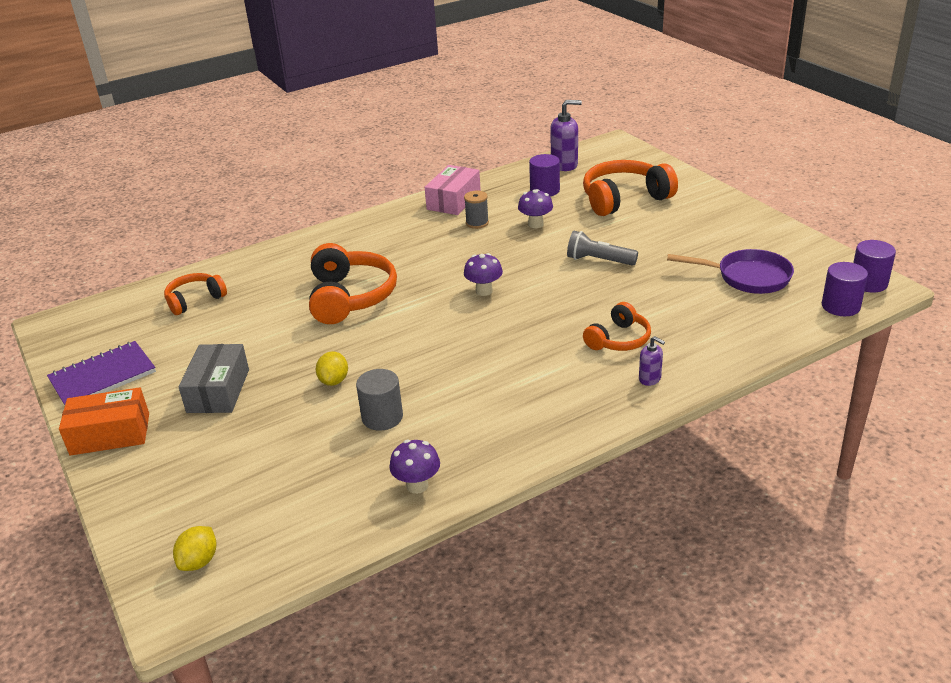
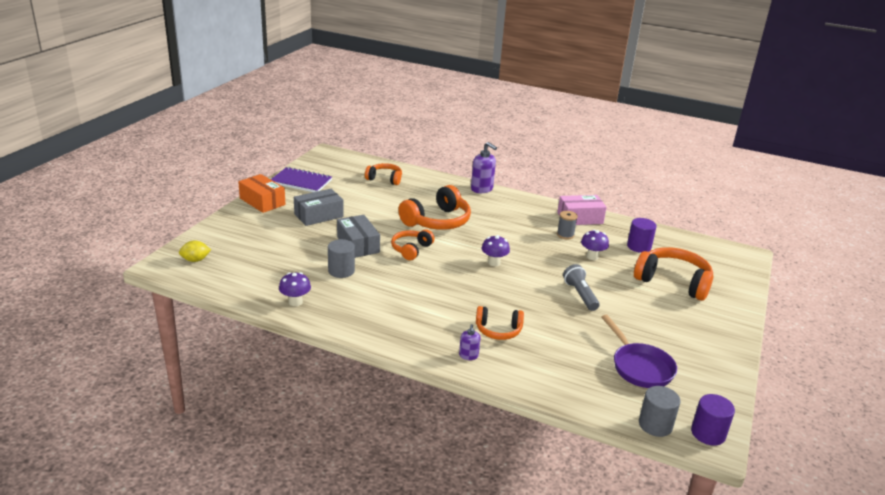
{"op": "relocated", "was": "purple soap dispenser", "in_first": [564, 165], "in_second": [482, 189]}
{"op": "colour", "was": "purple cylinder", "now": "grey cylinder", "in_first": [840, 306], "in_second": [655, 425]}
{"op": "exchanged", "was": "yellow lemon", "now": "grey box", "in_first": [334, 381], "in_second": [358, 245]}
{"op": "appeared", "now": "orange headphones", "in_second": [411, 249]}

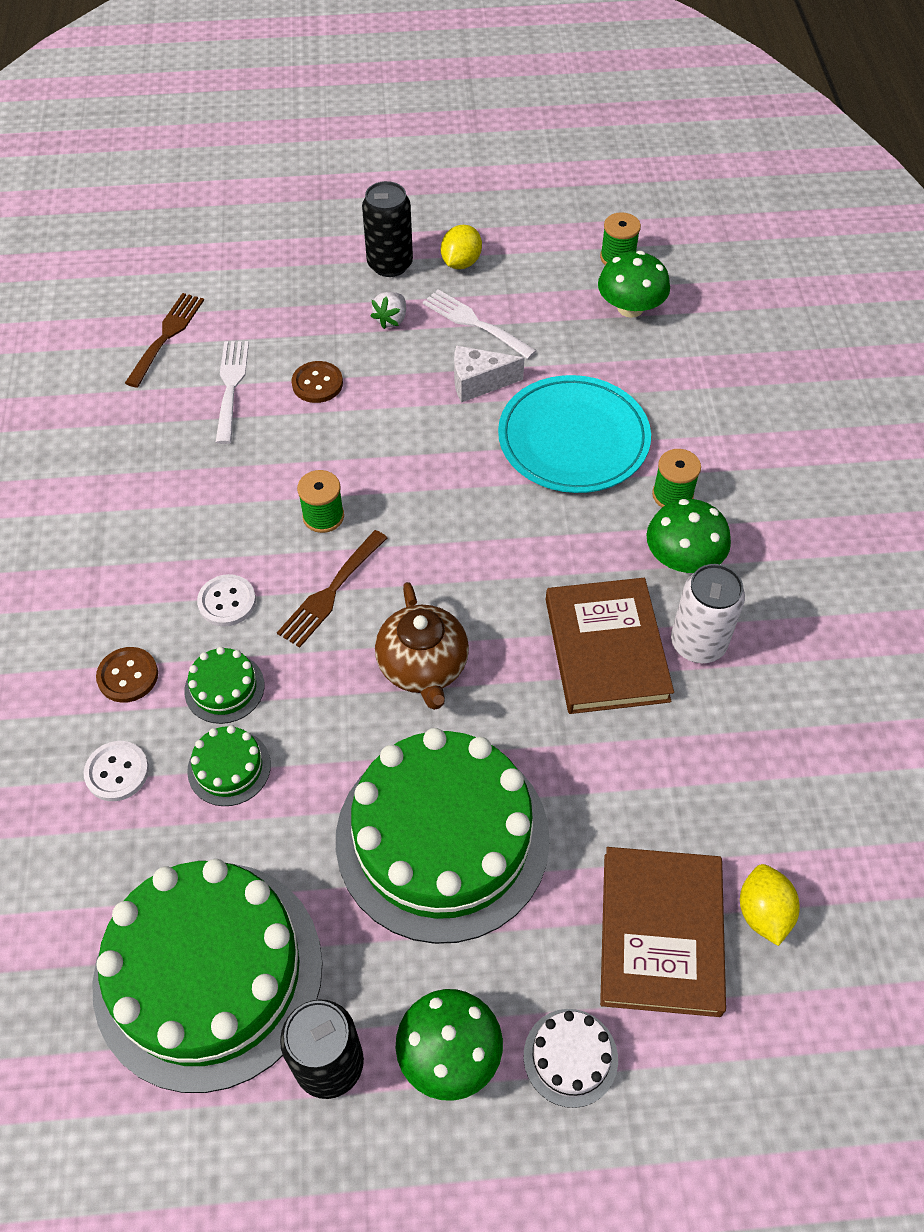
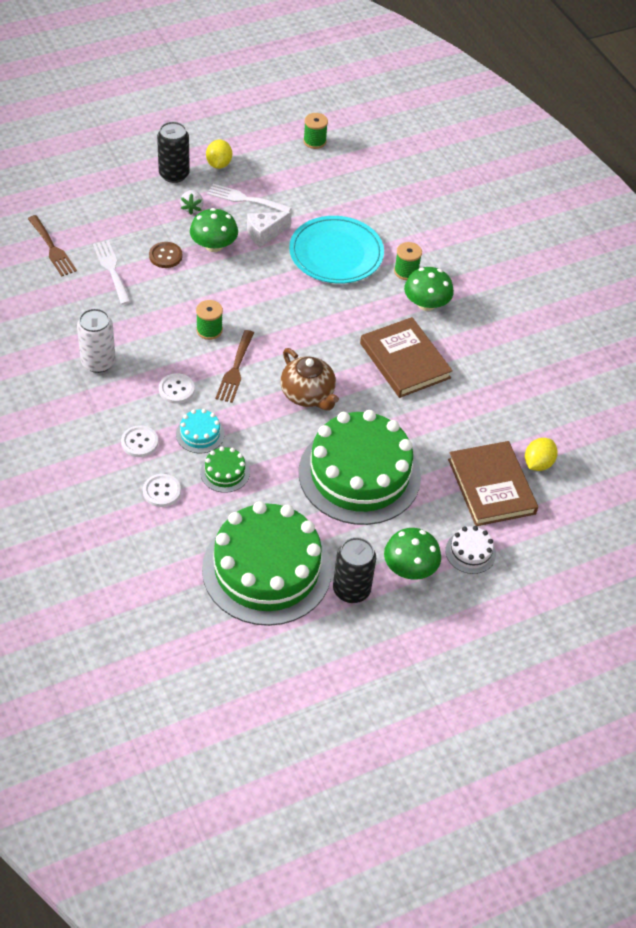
{"op": "relocated", "was": "green mushroom", "in_first": [630, 308], "in_second": [214, 245]}
{"op": "spun", "was": "brown fork", "in_first": [166, 336], "in_second": [52, 248], "clockwise": 150}
{"op": "relocated", "was": "white can", "in_first": [698, 643], "in_second": [98, 362]}
{"op": "colour", "was": "brown button", "now": "white button", "in_first": [128, 676], "in_second": [139, 442]}
{"op": "colour", "was": "green cake", "now": "turquoise cake", "in_first": [224, 688], "in_second": [200, 434]}
{"op": "spun", "was": "yellow lemon", "in_first": [763, 912], "in_second": [538, 463], "clockwise": 60}

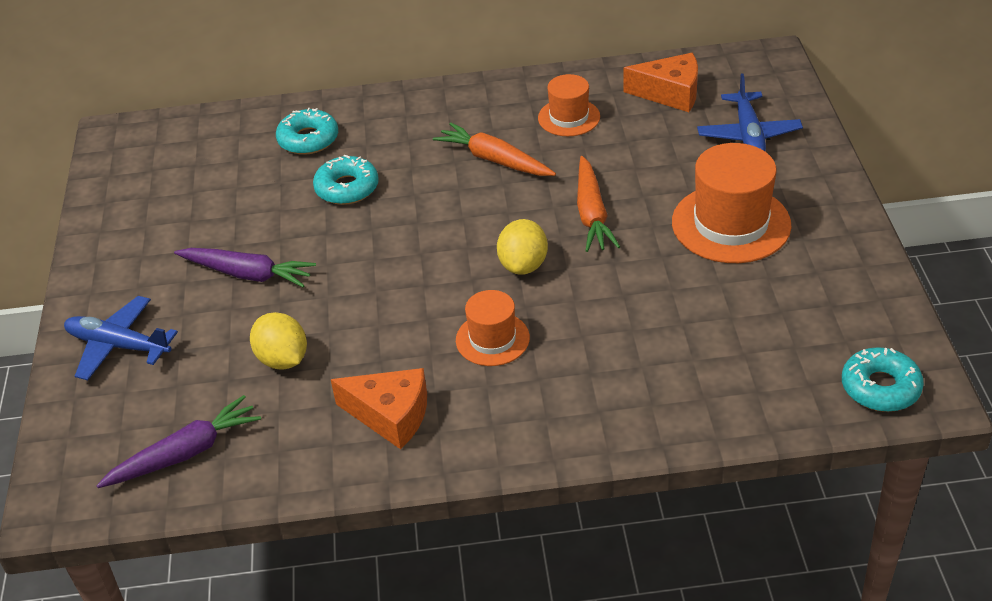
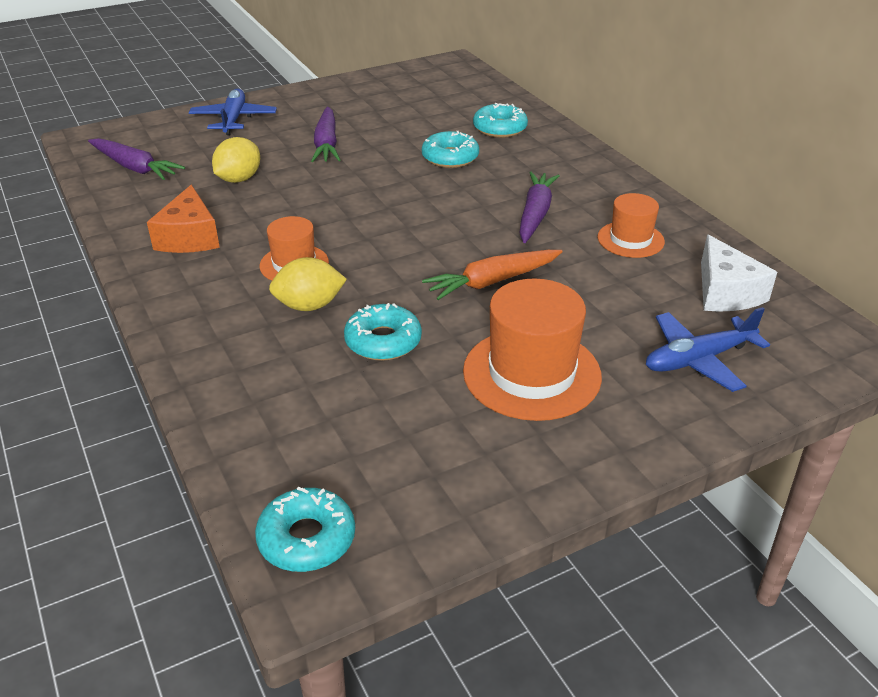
{"op": "colour", "was": "orange cheese", "now": "white cheese", "in_first": [670, 93], "in_second": [725, 292]}
{"op": "colour", "was": "orange carrot", "now": "purple carrot", "in_first": [494, 160], "in_second": [535, 214]}
{"op": "relocated", "was": "yellow lemon", "in_first": [523, 265], "in_second": [309, 306]}
{"op": "appeared", "now": "turquoise donut", "in_second": [383, 341]}

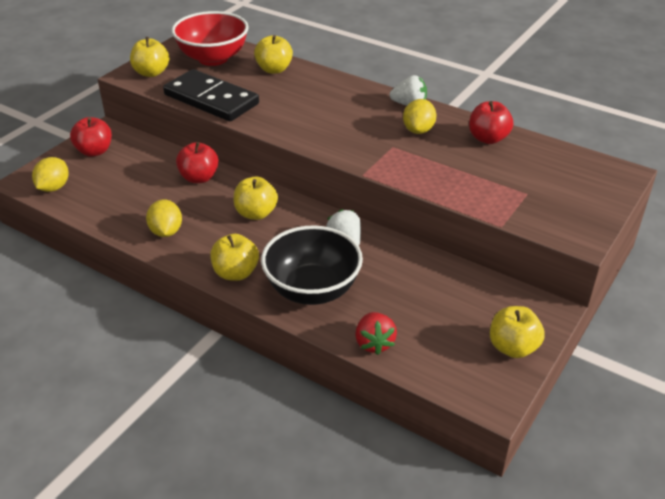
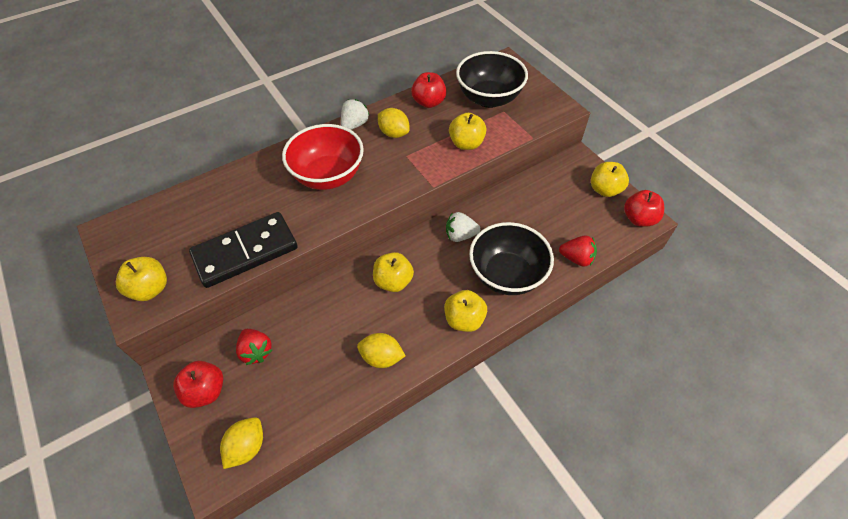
{"op": "relocated", "was": "red bowl", "in_first": [213, 58], "in_second": [328, 176]}
{"op": "relocated", "was": "yellow apple", "in_first": [274, 69], "in_second": [466, 144]}
{"op": "relocated", "was": "red apple", "in_first": [199, 178], "in_second": [639, 219]}
{"op": "spun", "was": "yellow lemon", "in_first": [54, 187], "in_second": [247, 447], "clockwise": 75}
{"op": "appeared", "now": "black bowl", "in_second": [489, 98]}
{"op": "appeared", "now": "red strawberry", "in_second": [256, 351]}

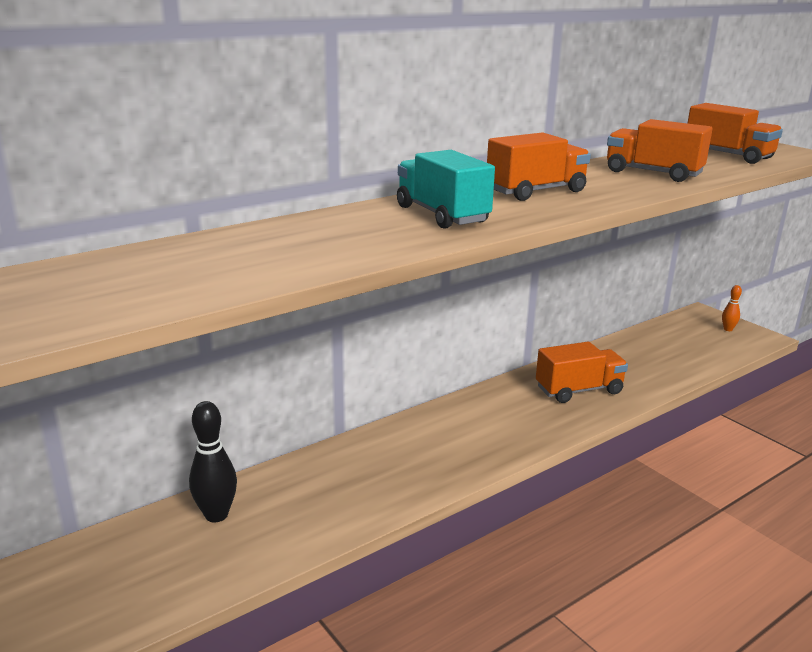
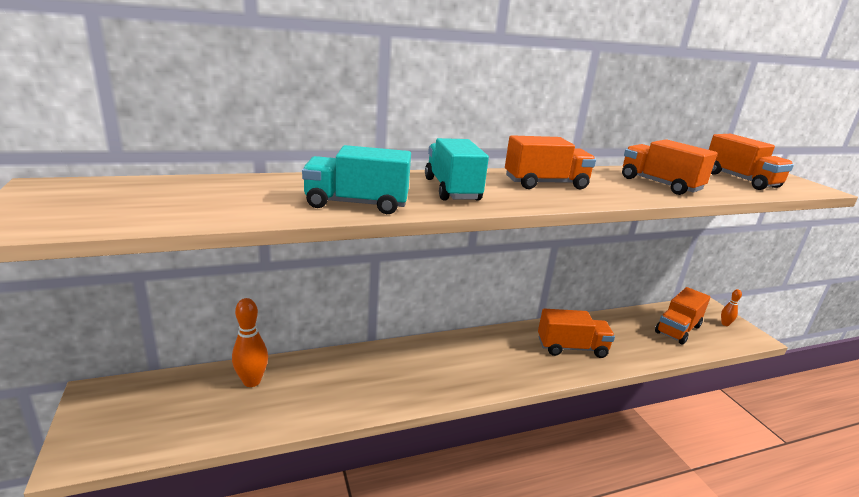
{"op": "colour", "was": "black bowling pin", "now": "orange bowling pin", "in_first": [216, 515], "in_second": [252, 381]}
{"op": "appeared", "now": "turquoise truck", "in_second": [357, 204]}
{"op": "appeared", "now": "orange truck", "in_second": [677, 329]}

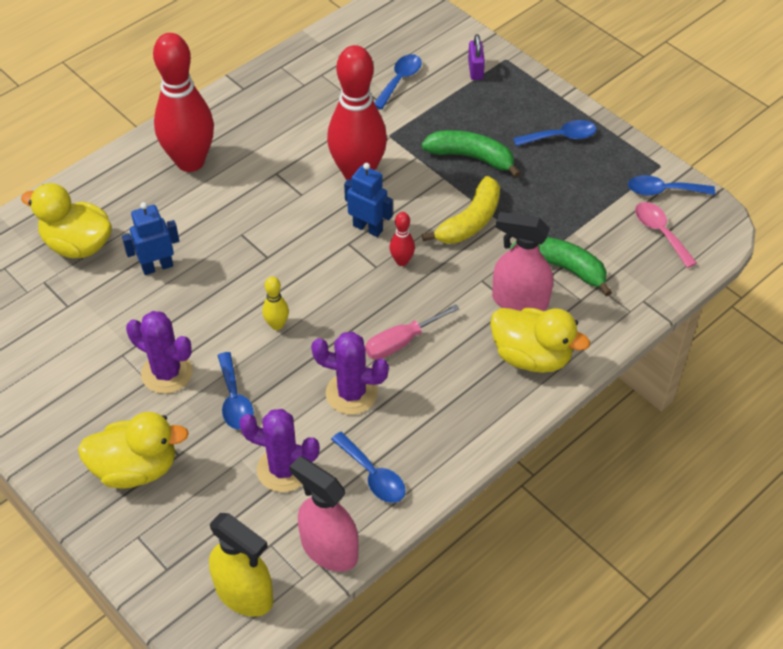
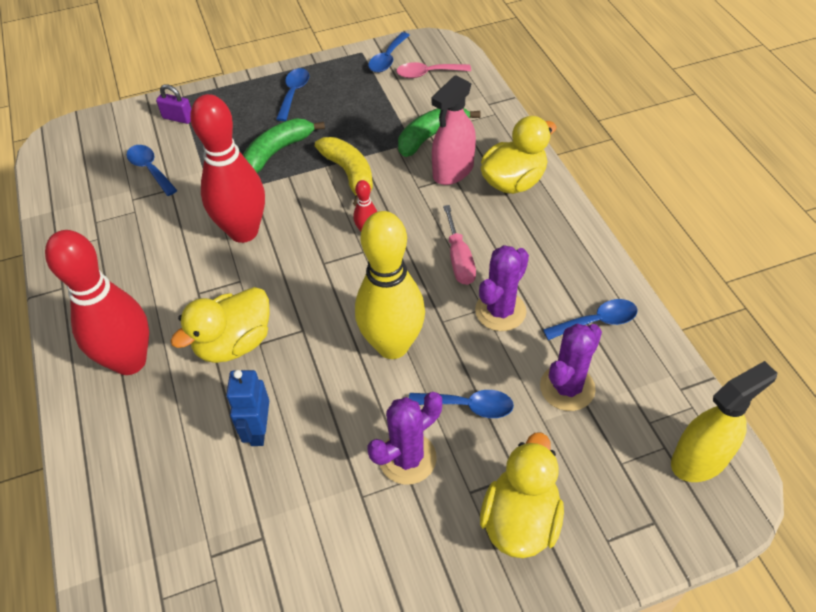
{"op": "missing", "was": "blue robot", "in_first": [368, 228]}
{"op": "relocated", "was": "yellow duck", "in_first": [77, 245], "in_second": [234, 343]}
{"op": "size", "was": "yellow bowling pin", "in_first": [277, 325], "in_second": [392, 345], "ratio": 2.42}
{"op": "missing", "was": "pink spray bottle", "in_first": [329, 549]}

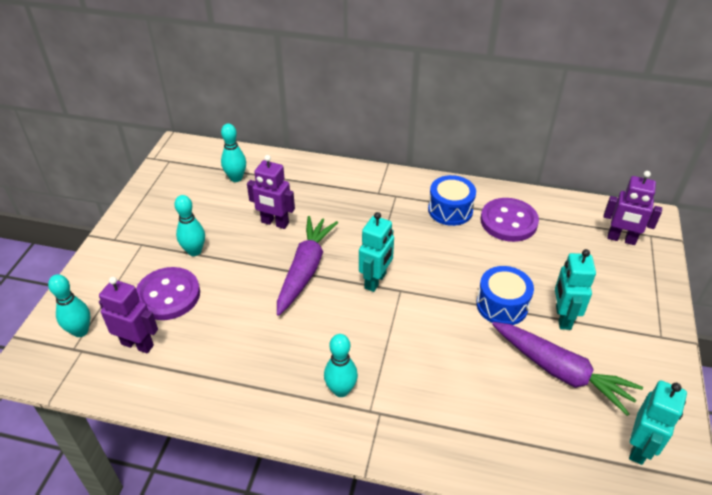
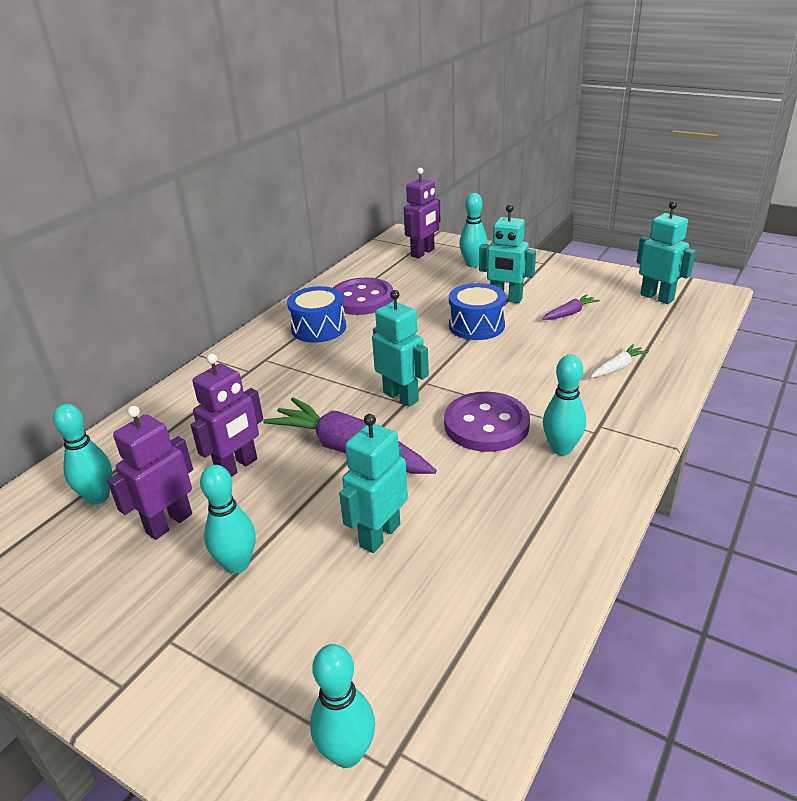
{"op": "relocated", "was": "purple button", "in_first": [168, 295], "in_second": [486, 424]}
{"op": "relocated", "was": "purple robot", "in_first": [138, 344], "in_second": [169, 523]}
{"op": "size", "was": "purple carrot", "in_first": [560, 372], "in_second": [569, 313], "ratio": 0.46}
{"op": "appeared", "now": "turquoise bowling pin", "in_second": [473, 264]}
{"op": "appeared", "now": "white carrot", "in_second": [617, 367]}
{"op": "appeared", "now": "turquoise robot", "in_second": [379, 535]}

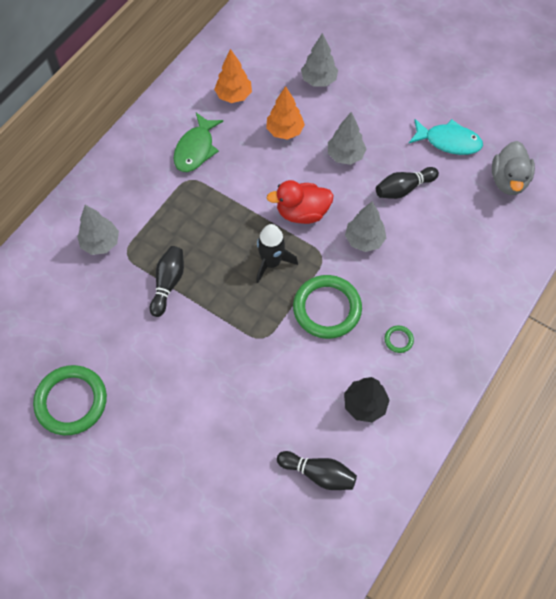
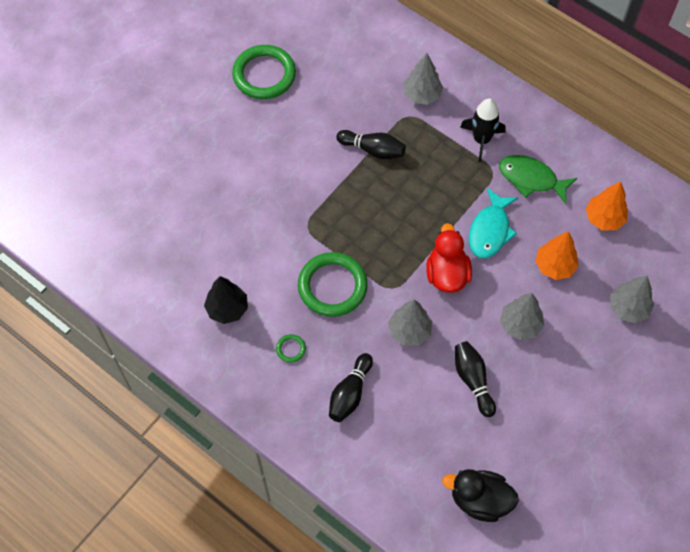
{"op": "relocated", "was": "turquoise fish", "in_first": [448, 141], "in_second": [490, 230]}
{"op": "colour", "was": "grey duck", "now": "black duck", "in_first": [508, 180], "in_second": [479, 500]}
{"op": "relocated", "was": "black rocket", "in_first": [271, 262], "in_second": [481, 140]}
{"op": "relocated", "was": "black bowling pin", "in_first": [318, 473], "in_second": [350, 393]}

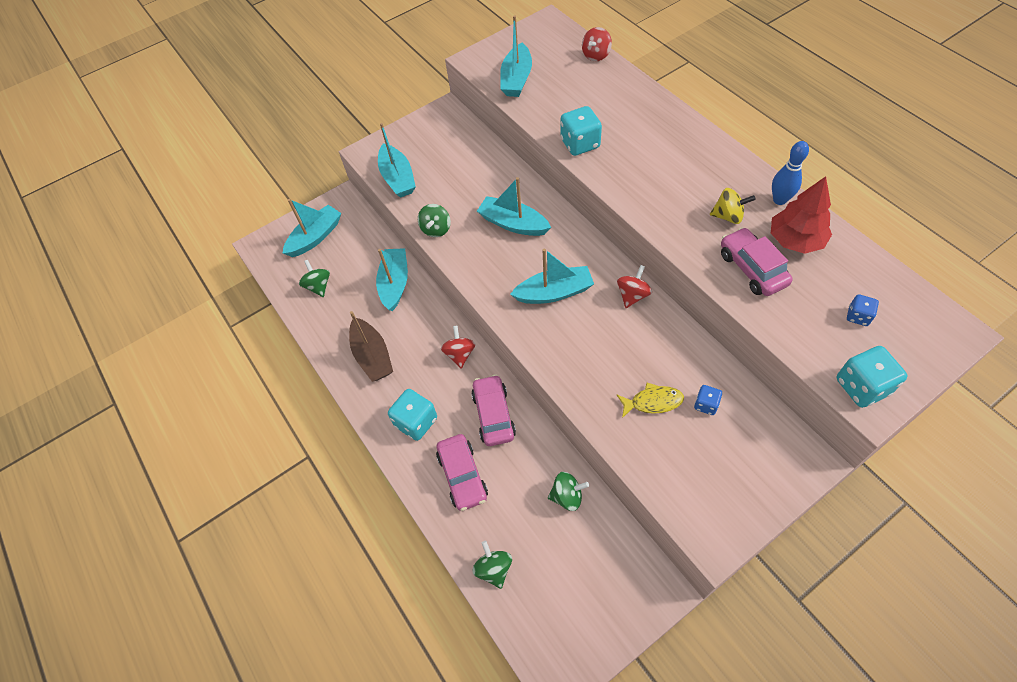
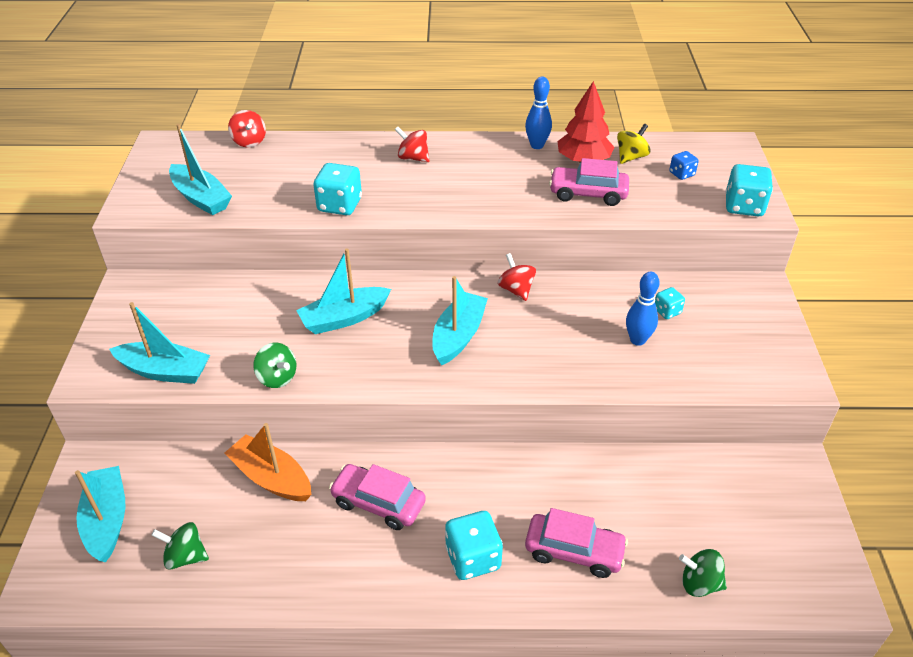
{"op": "relocated", "was": "yellow spinning top", "in_first": [728, 216], "in_second": [631, 157]}
{"op": "colour", "was": "turquoise boat", "now": "orange boat", "in_first": [395, 284], "in_second": [271, 478]}
{"op": "missing", "was": "brown boat", "in_first": [372, 356]}
{"op": "relocated", "was": "red spinning top", "in_first": [460, 354], "in_second": [413, 158]}
{"op": "relocated", "was": "pink car", "in_first": [493, 415], "in_second": [378, 503]}
{"op": "exchanged", "was": "yellow fish", "now": "blue bowling pin", "in_first": [653, 402], "in_second": [637, 340]}
{"op": "colour", "was": "blue dice", "now": "turquoise dice", "in_first": [706, 404], "in_second": [667, 311]}
{"op": "missing", "was": "green spinning top", "in_first": [567, 496]}

